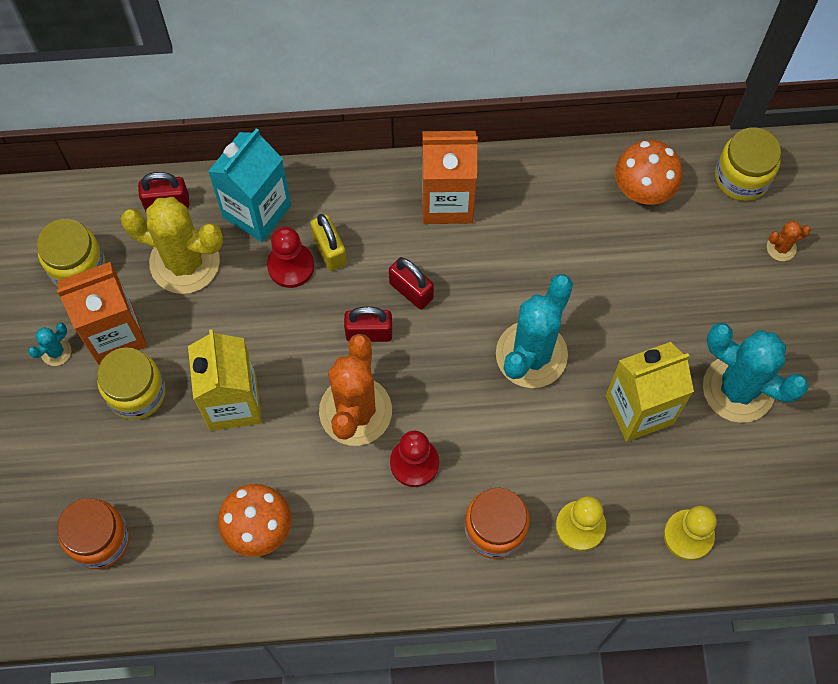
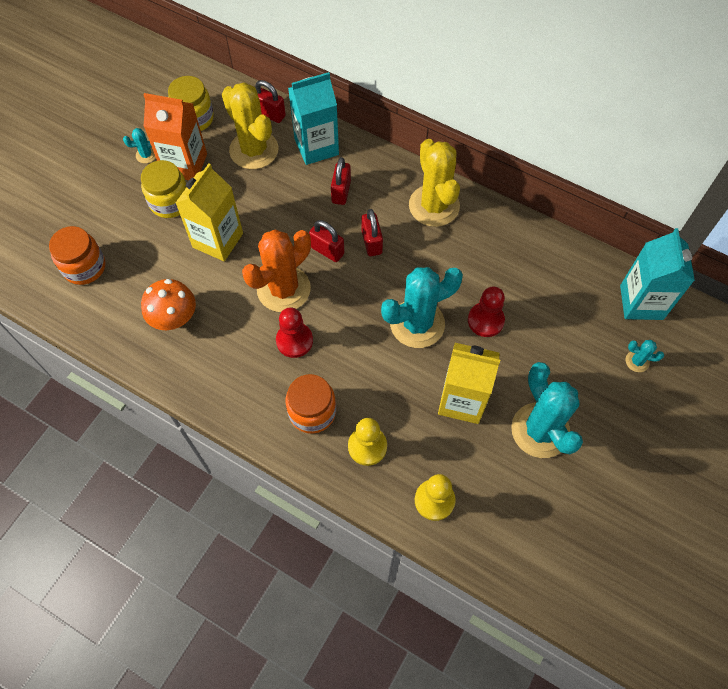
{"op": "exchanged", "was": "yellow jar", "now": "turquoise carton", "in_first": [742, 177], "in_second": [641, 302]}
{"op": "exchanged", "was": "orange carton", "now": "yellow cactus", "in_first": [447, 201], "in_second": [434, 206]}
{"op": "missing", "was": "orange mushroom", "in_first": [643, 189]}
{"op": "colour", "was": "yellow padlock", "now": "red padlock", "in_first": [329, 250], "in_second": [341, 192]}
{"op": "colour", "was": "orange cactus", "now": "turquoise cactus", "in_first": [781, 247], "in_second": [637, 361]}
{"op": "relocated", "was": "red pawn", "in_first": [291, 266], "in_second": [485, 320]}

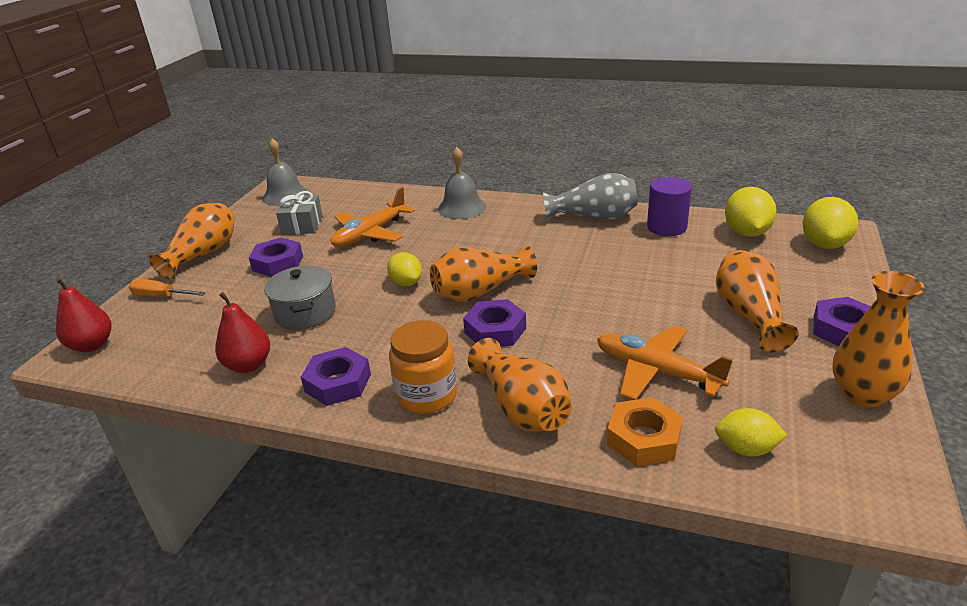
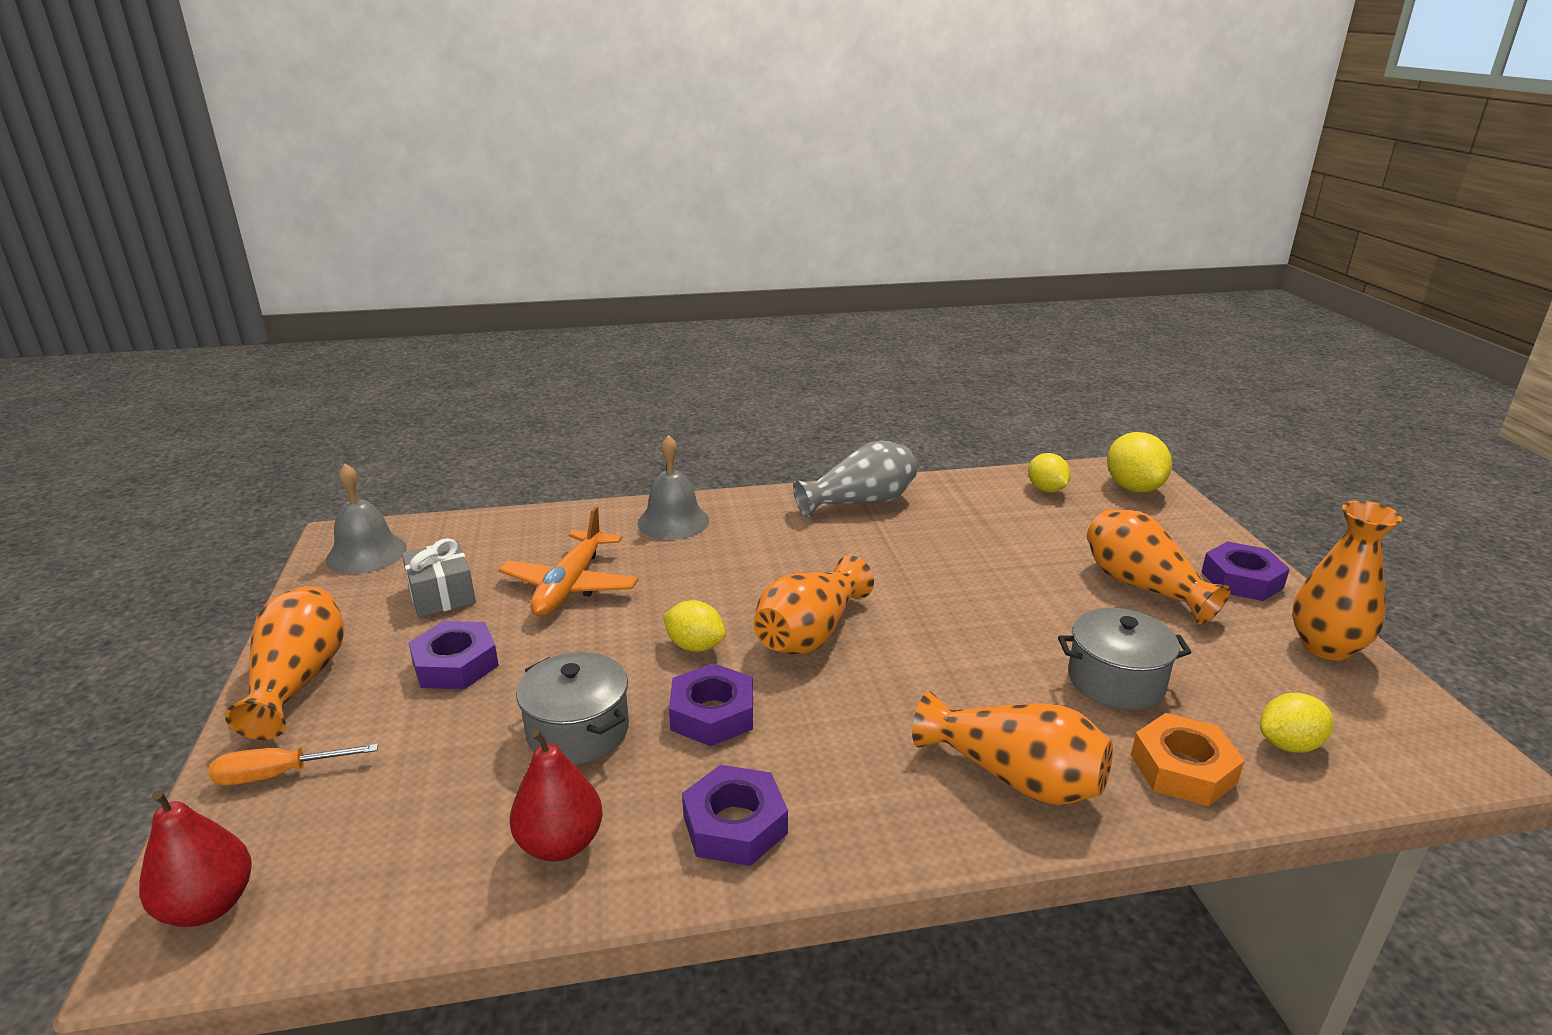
{"op": "missing", "was": "purple cylinder", "in_first": [666, 227]}
{"op": "size", "was": "yellow lemon", "in_first": [746, 233], "in_second": [1046, 490], "ratio": 0.66}
{"op": "relocated", "was": "purple nut", "in_first": [495, 330], "in_second": [712, 714]}
{"op": "missing", "was": "orange jar", "in_first": [427, 395]}
{"op": "exchanged", "was": "orange plane", "now": "grey pot", "in_first": [656, 371], "in_second": [1116, 681]}

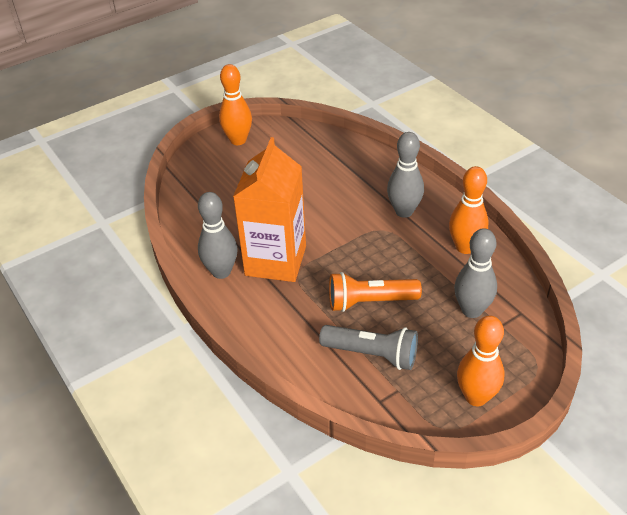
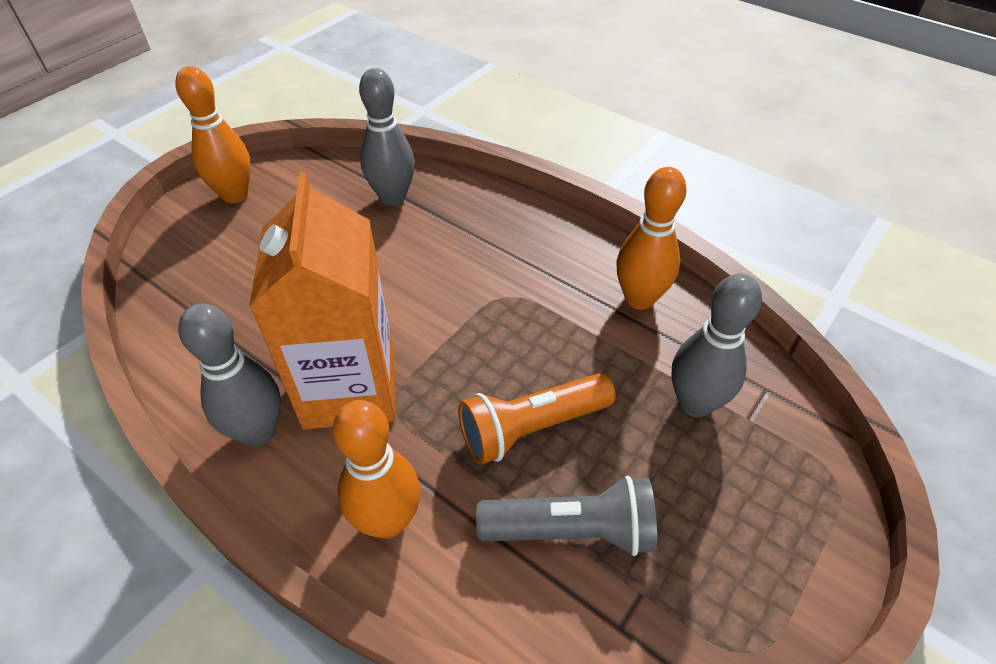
{"op": "relocated", "was": "grey bowling pin", "in_first": [404, 211], "in_second": [393, 197]}
{"op": "relocated", "was": "orange bowling pin", "in_first": [476, 397], "in_second": [388, 521]}

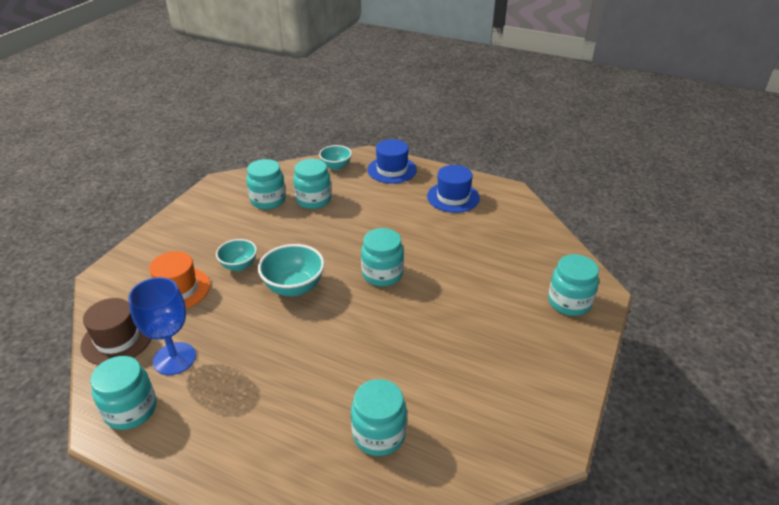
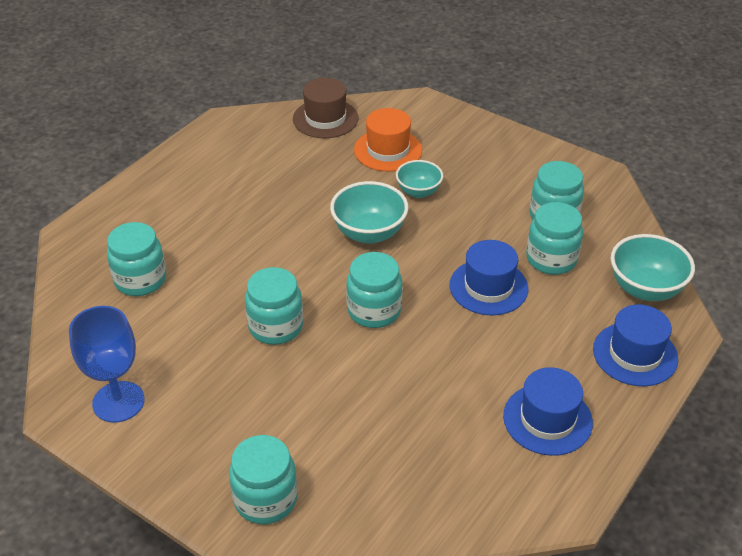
{"op": "size", "was": "turquoise bowl", "in_first": [336, 166], "in_second": [645, 289], "ratio": 1.56}
{"op": "relocated", "was": "blue goblet", "in_first": [174, 358], "in_second": [118, 402]}
{"op": "relocated", "was": "turquoise jar", "in_first": [131, 410], "in_second": [276, 326]}
{"op": "appeared", "now": "blue hat", "in_second": [488, 287]}

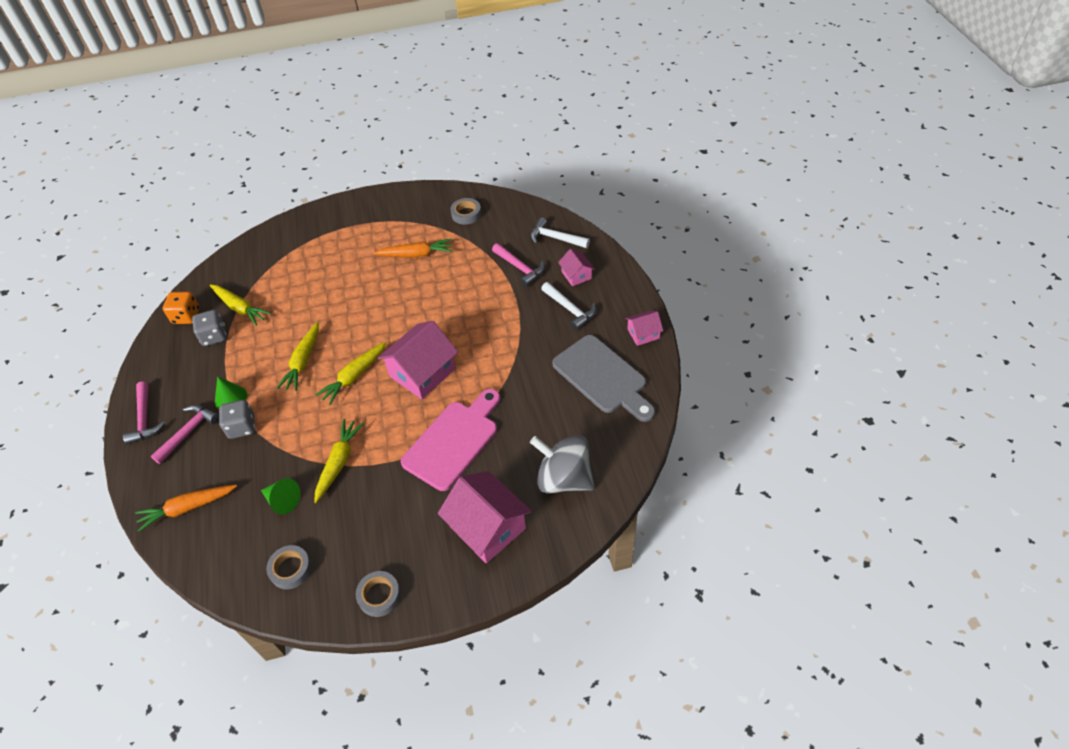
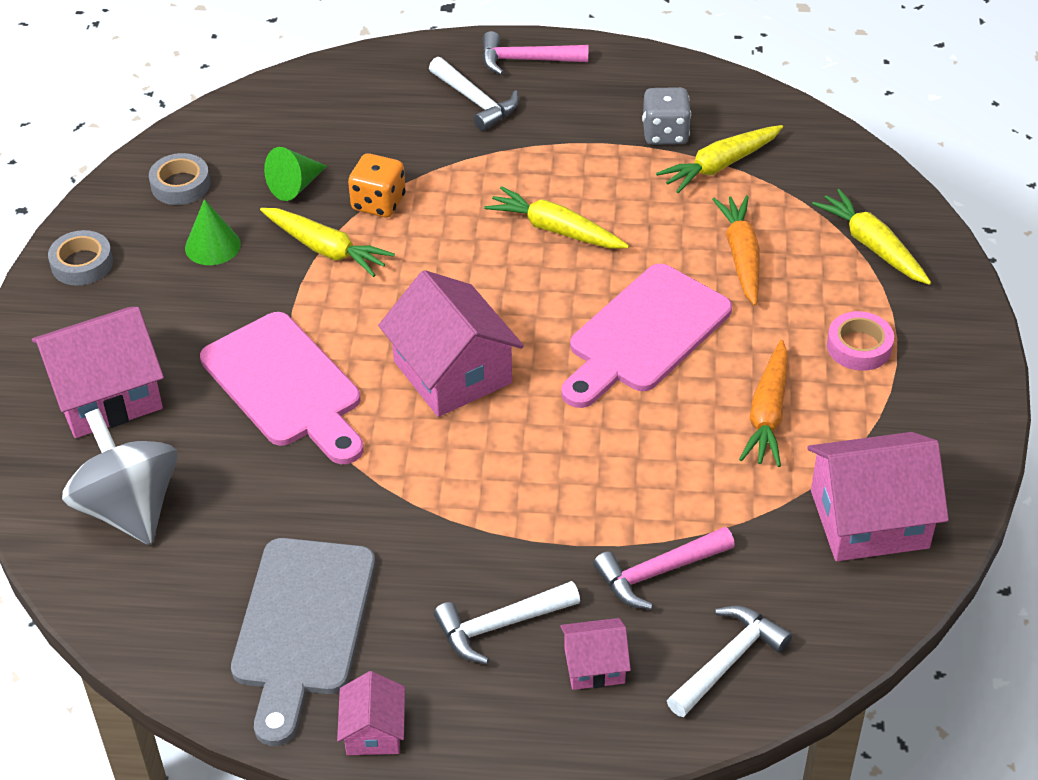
{"op": "exchanged", "was": "grey tape", "now": "pink house", "in_first": [466, 214], "in_second": [869, 519]}
{"op": "relocated", "was": "orange dice", "in_first": [186, 316], "in_second": [378, 203]}
{"op": "spun", "was": "grey cutting board", "in_first": [602, 377], "in_second": [302, 626], "clockwise": -60}
{"op": "relocated", "was": "yellow carrot", "in_first": [354, 376], "in_second": [872, 246]}
{"op": "relocated", "was": "green cone", "in_first": [231, 398], "in_second": [212, 246]}
{"op": "missing", "was": "grey dice", "in_first": [242, 427]}
{"op": "colour", "was": "pink hammer", "now": "white hammer", "in_first": [188, 432], "in_second": [475, 101]}
{"op": "spun", "was": "grey spinning top", "in_first": [564, 478], "in_second": [129, 508], "clockwise": -75}
{"op": "relocated", "was": "orange carrot", "in_first": [187, 508], "in_second": [741, 256]}
{"op": "appeared", "now": "pink cutting board", "in_second": [644, 334]}
{"op": "appeared", "now": "pink tape", "in_second": [859, 347]}

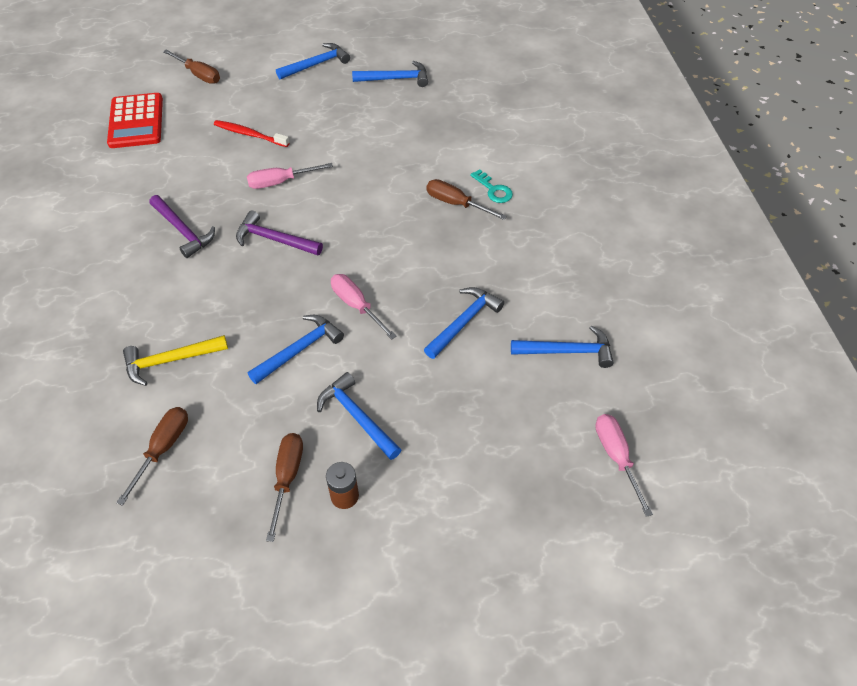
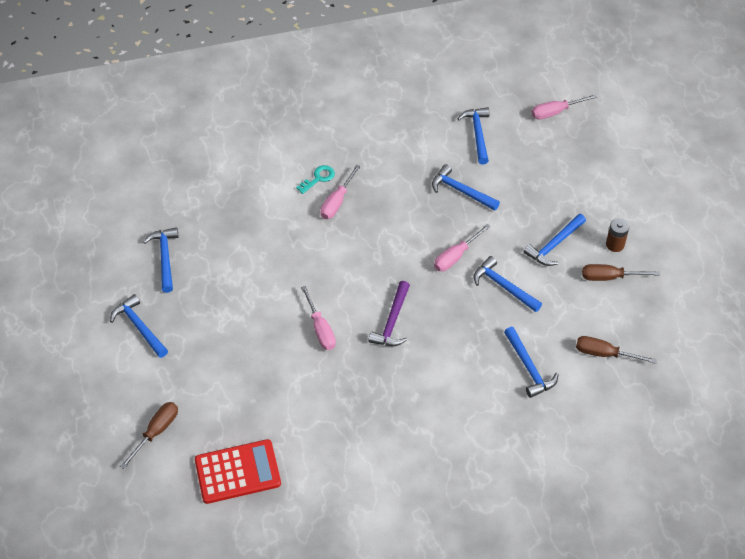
{"op": "missing", "was": "red toothbrush", "in_first": [249, 134]}
{"op": "colour", "was": "brown screwdriver", "now": "pink screwdriver", "in_first": [456, 203], "in_second": [337, 202]}
{"op": "missing", "was": "purple hammer", "in_first": [183, 231]}
{"op": "colour", "was": "yellow hammer", "now": "blue hammer", "in_first": [170, 360], "in_second": [529, 368]}

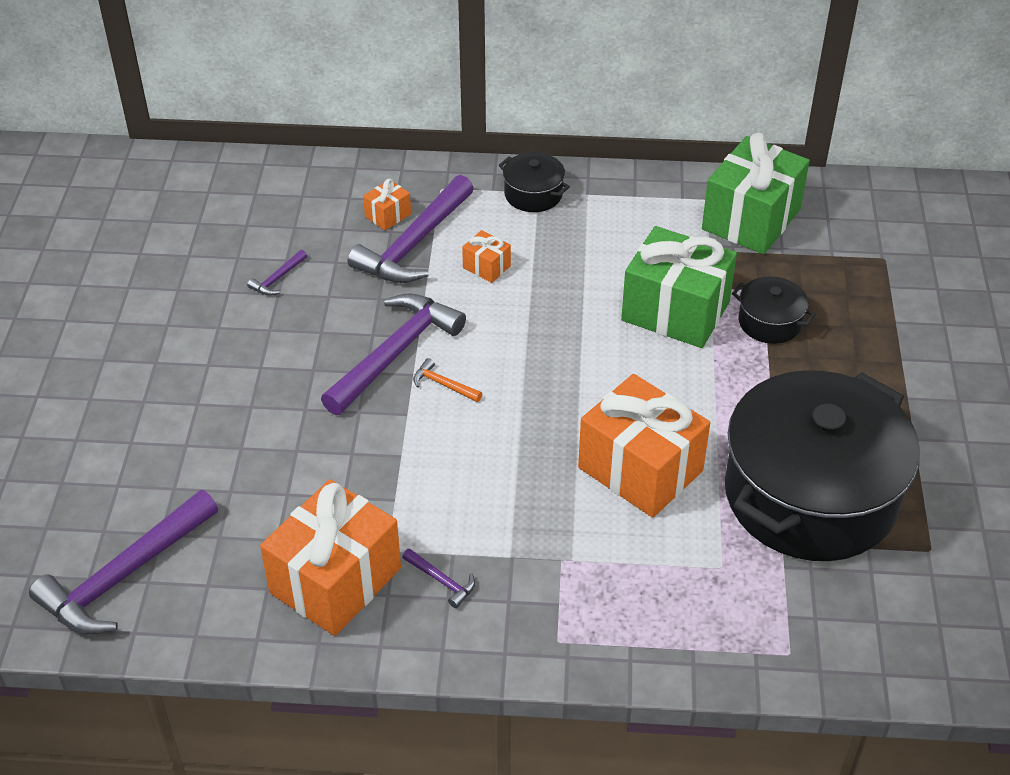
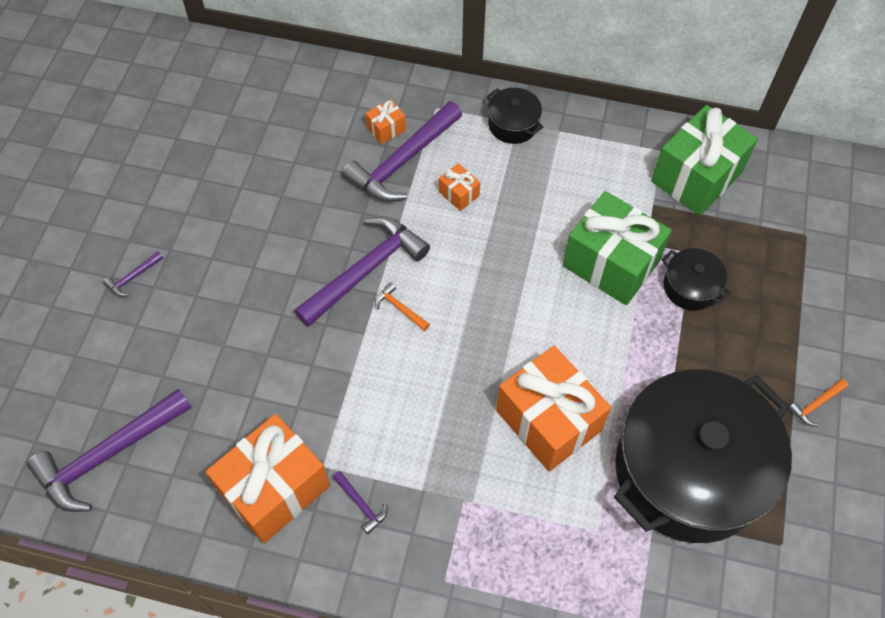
{"op": "relocated", "was": "purple hammer", "in_first": [278, 278], "in_second": [133, 277]}
{"op": "appeared", "now": "orange hammer", "in_second": [816, 404]}

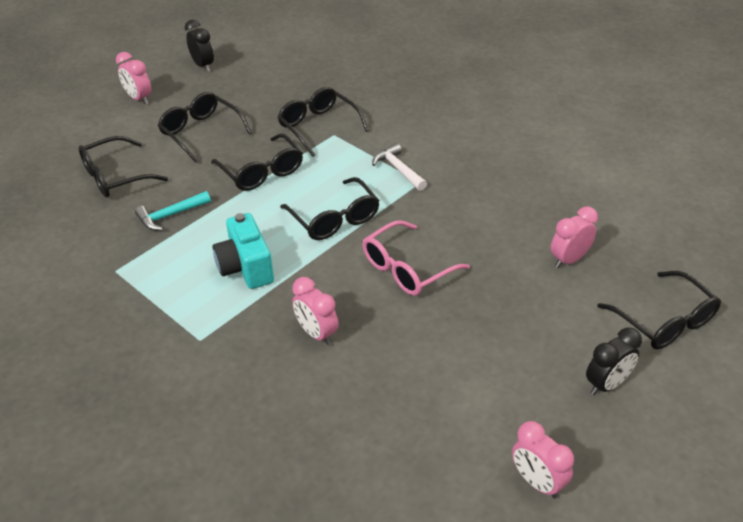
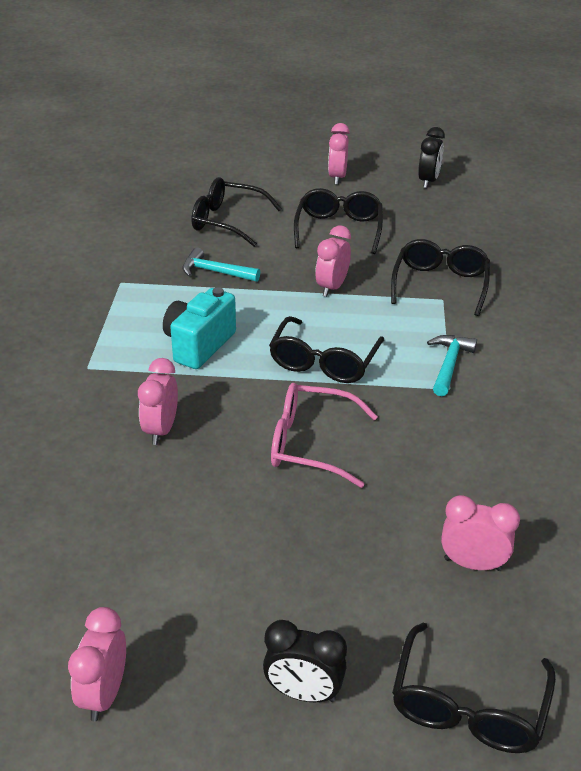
{"op": "exchanged", "was": "black glasses", "now": "pink clock", "in_first": [262, 172], "in_second": [332, 287]}
{"op": "colour", "was": "white hammer", "now": "turquoise hammer", "in_first": [398, 169], "in_second": [449, 364]}

